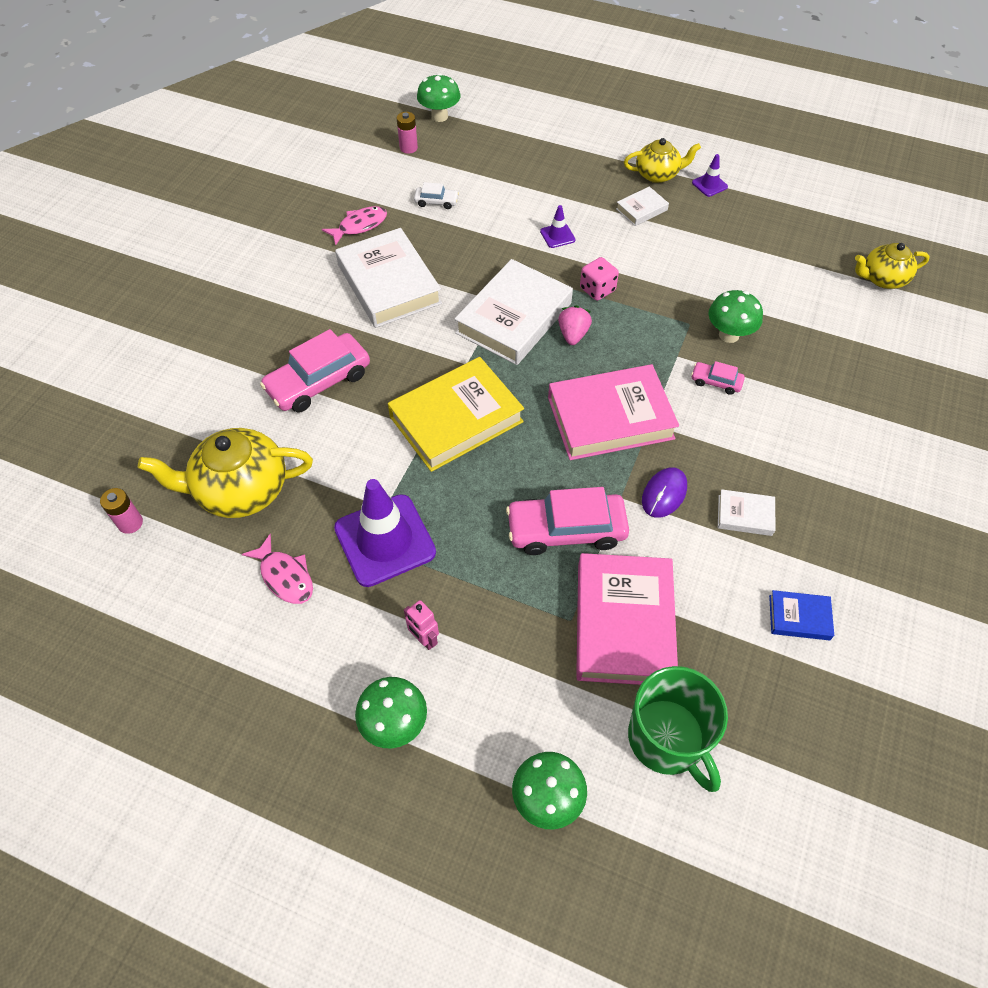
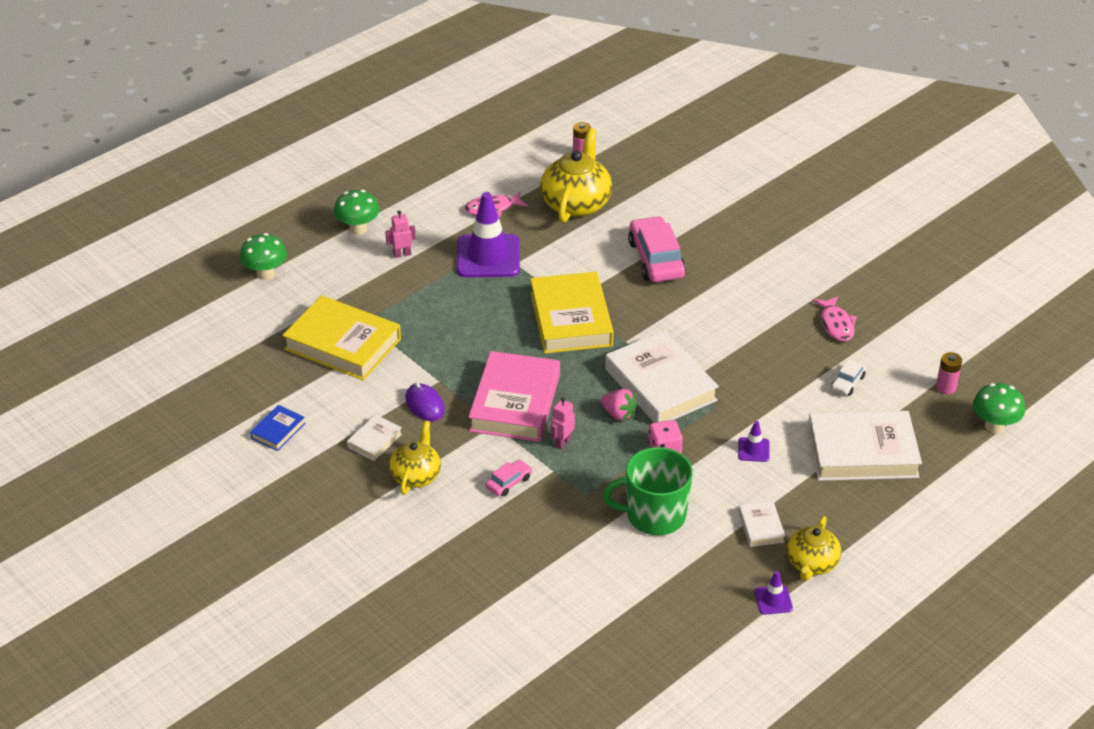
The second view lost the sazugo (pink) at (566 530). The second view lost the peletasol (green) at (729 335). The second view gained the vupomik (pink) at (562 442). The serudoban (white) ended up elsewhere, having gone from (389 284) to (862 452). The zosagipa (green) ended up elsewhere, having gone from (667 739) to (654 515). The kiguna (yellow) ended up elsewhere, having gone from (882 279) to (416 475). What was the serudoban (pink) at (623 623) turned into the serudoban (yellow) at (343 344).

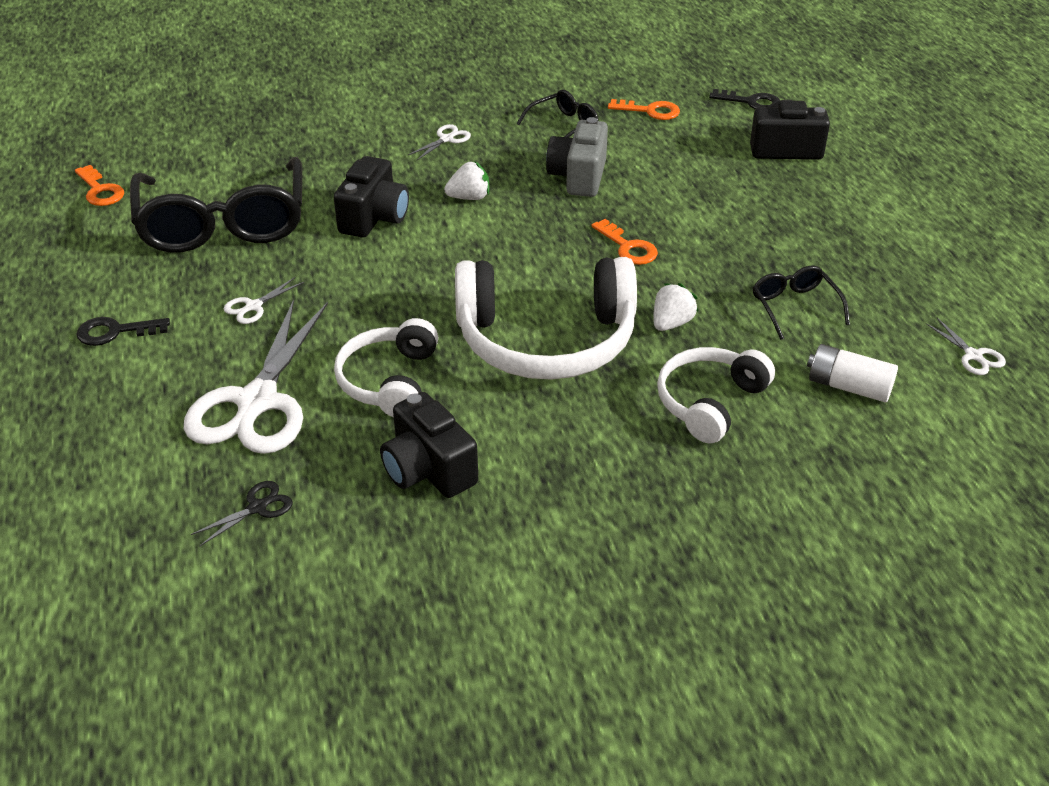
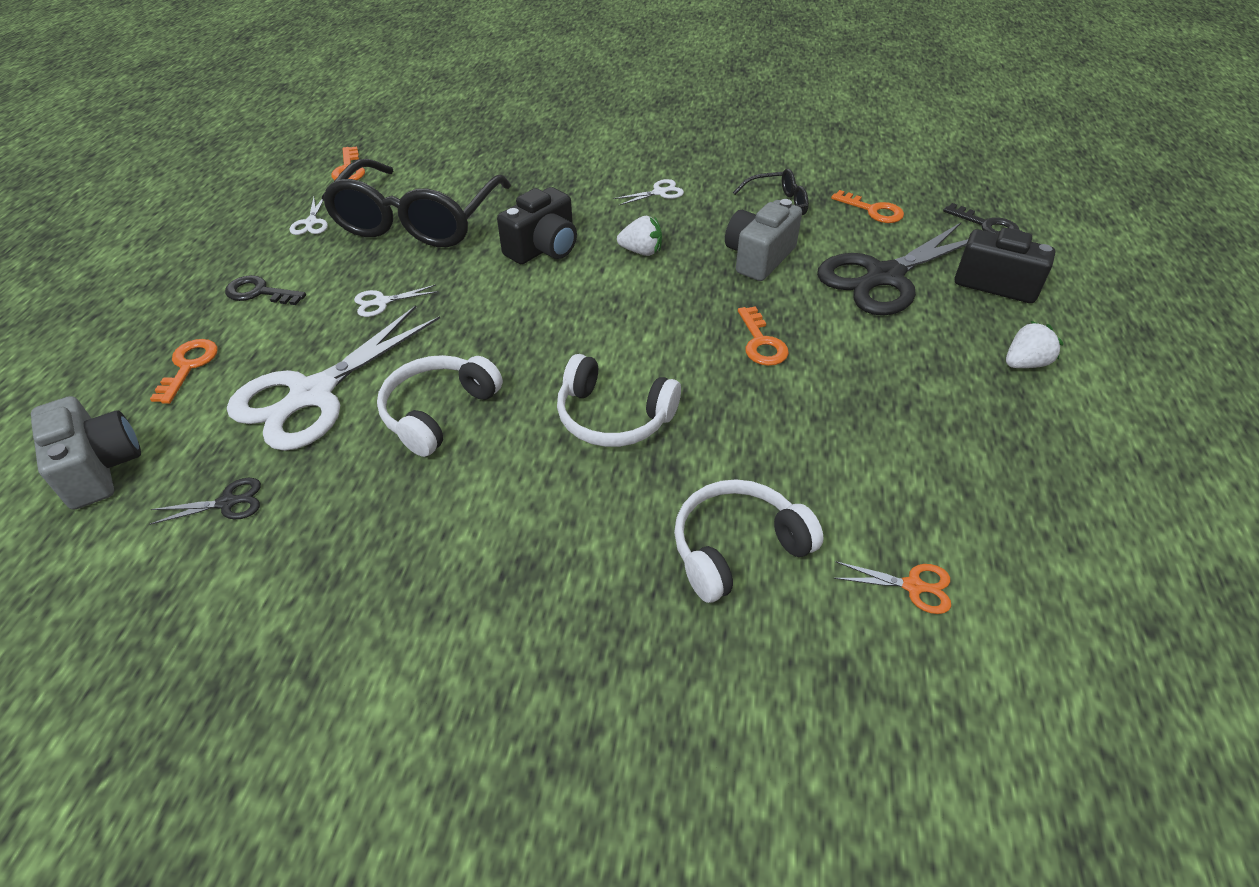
The second view lost the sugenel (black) at (428 470). The second view lost the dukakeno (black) at (794 307). The second view gained the sugenel (grey) at (100 468). The second view gained the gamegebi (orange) at (188 366). The second view gained the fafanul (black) at (884 277). The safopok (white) ended up elsewhere, having gone from (671 323) to (1025 363). The fafanul (white) ended up elsewhere, having gone from (973 356) to (311 223). Where the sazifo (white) stood at (848 386), the fafanul (orange) came to stand at (913 586). The size of the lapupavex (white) at (546 340) changed by a factor of 0.59.

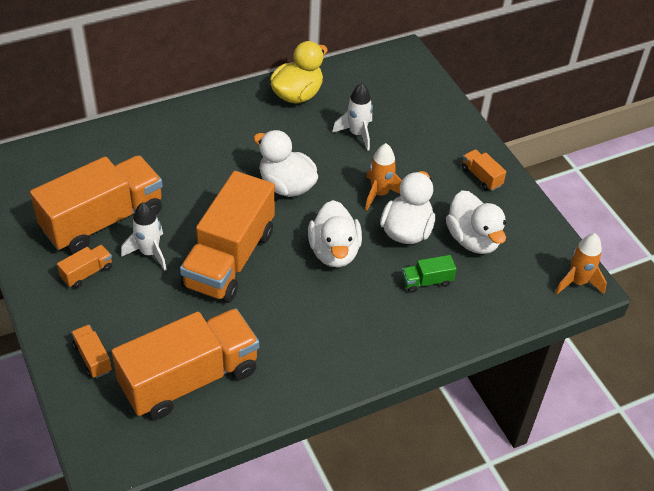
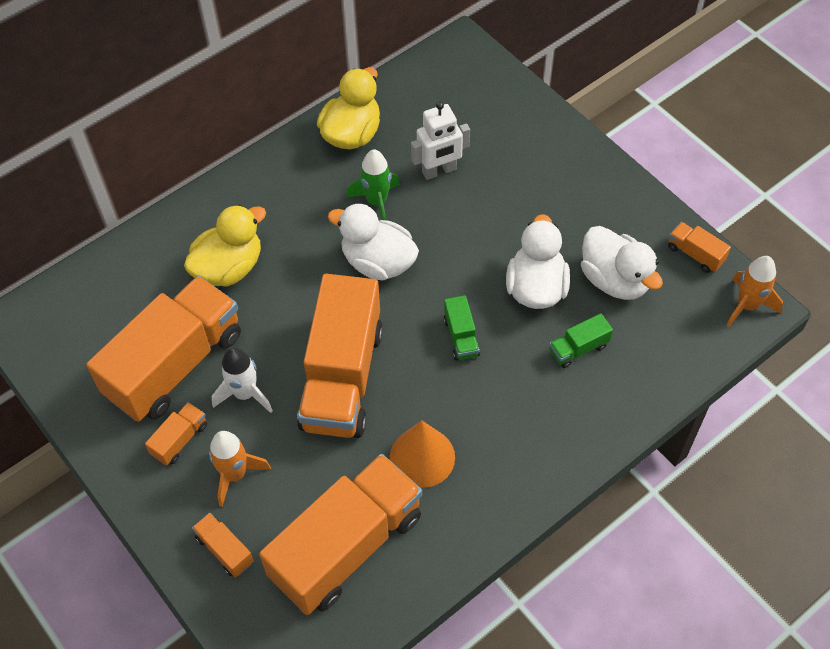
The second view gained the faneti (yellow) at (229 267). The second view gained the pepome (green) at (377 202). The second view gained the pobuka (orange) at (422 457). The pepome (orange) ended up elsewhere, having gone from (379 194) to (235 474). The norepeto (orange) ended up elsewhere, having gone from (481 177) to (695 254). Where the faneti (white) stood at (334 252), the norepeto (green) came to stand at (461 337). Where the pepome (white) stood at (357 134), the vupomik (white) came to stand at (439 171).

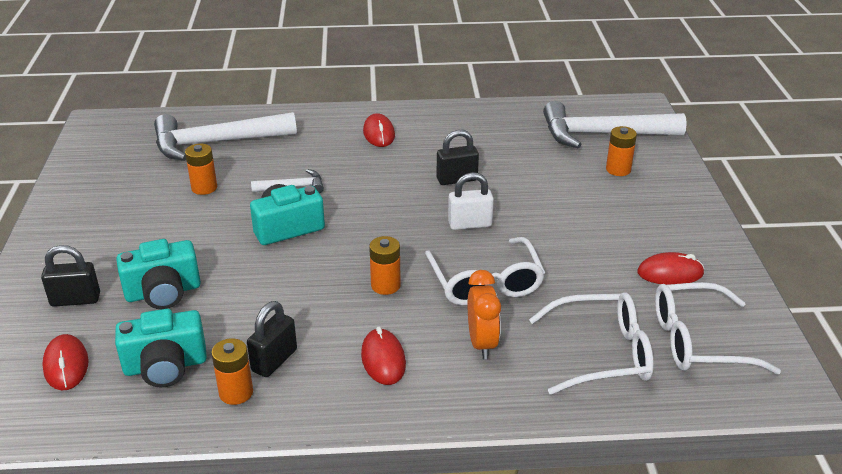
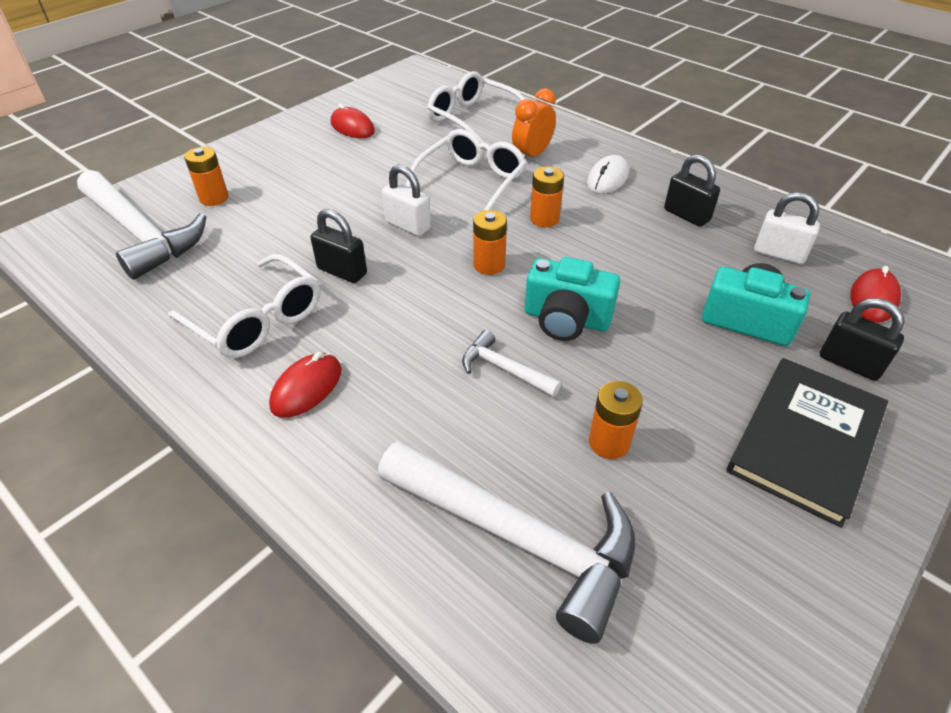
The second view gained the serudoban (black) at (806 440). The sazifo (orange) ended up elsewhere, having gone from (236 392) to (489 265). The dukakeno (white) ended up elsewhere, having gone from (698 341) to (257 319). Where the sugenel (turquoise) stood at (165 366), the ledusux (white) came to stand at (779 254). What was the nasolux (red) at (383 359) turned into the nasolux (white) at (607 178). The ledusux (black) at (274 360) ended up facing another way, 60 degrees clockwise from before.

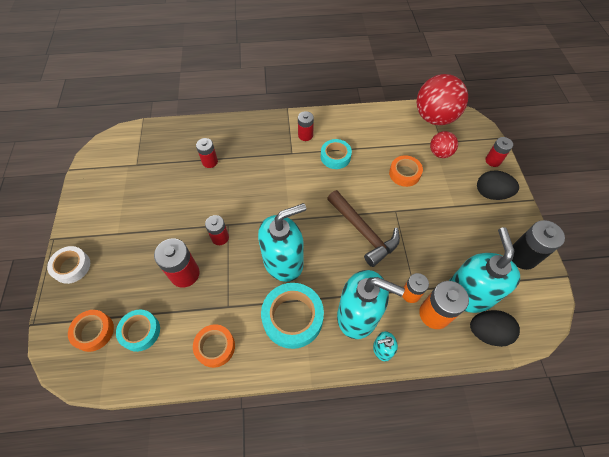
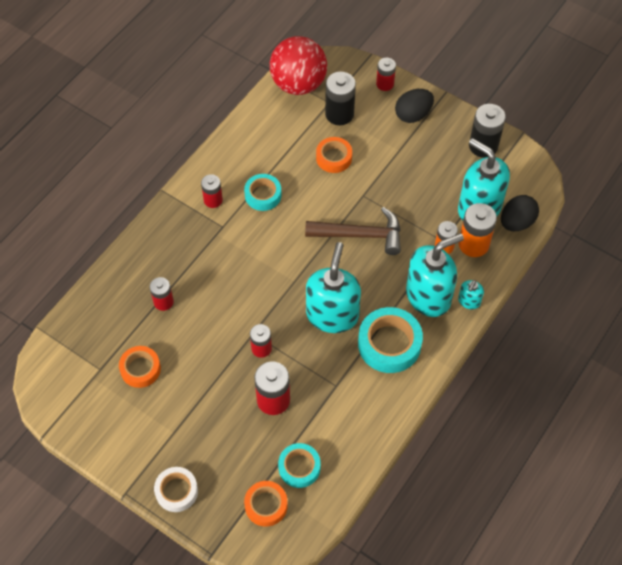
The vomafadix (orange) ended up elsewhere, having gone from (215 347) to (140 369). Where the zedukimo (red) stood at (440 153), the sazifo (black) came to stand at (339 114).

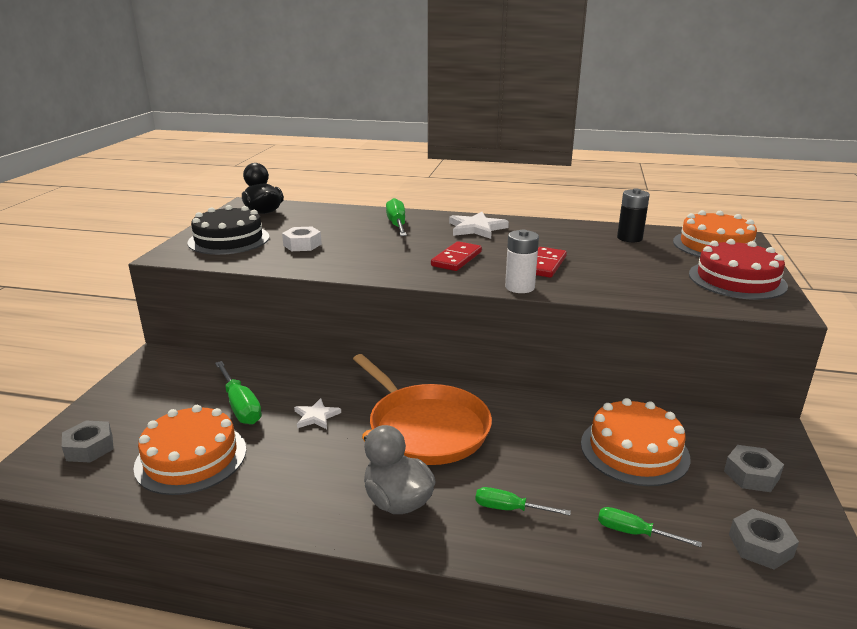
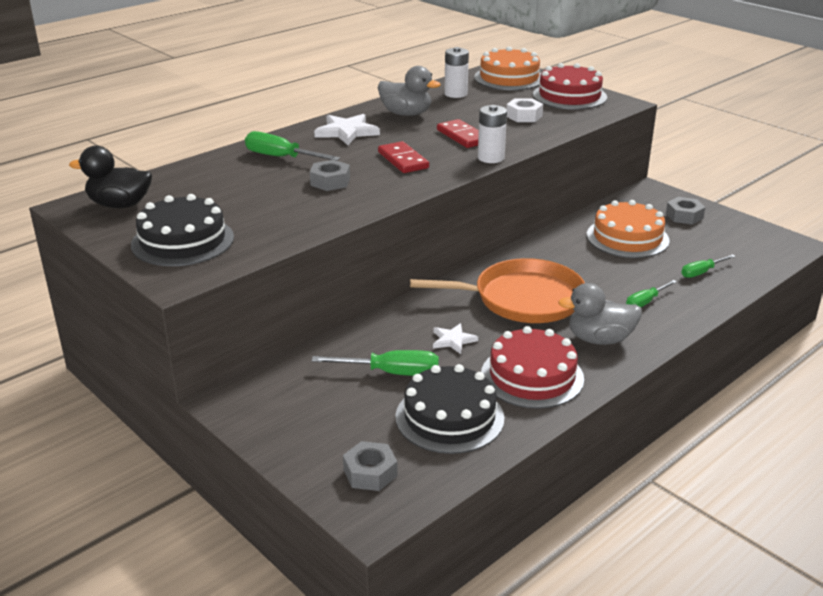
The second view gained the faneti (grey) at (406 114). The second view gained the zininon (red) at (532 376). The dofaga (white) ended up elsewhere, having gone from (302 245) to (524 116). The dofaga (grey) ended up elsewhere, having gone from (760 545) to (330 182). What was the zininon (orange) at (191 457) turned into the zininon (black) at (449 417). What was the sazifo (black) at (629 238) turned into the sazifo (white) at (455 94).

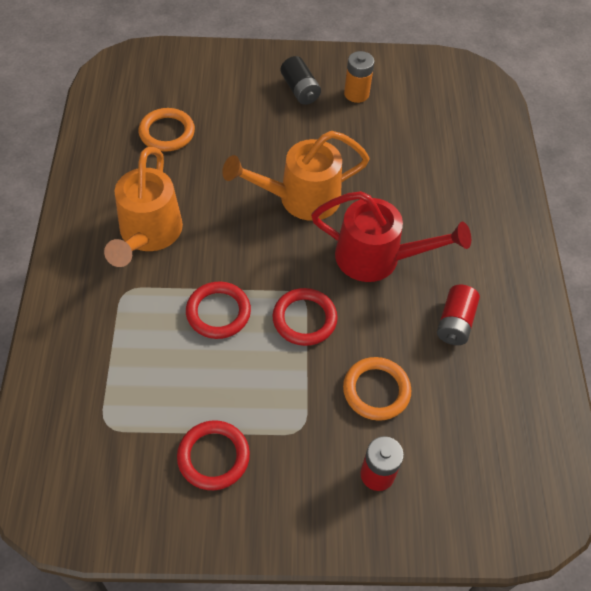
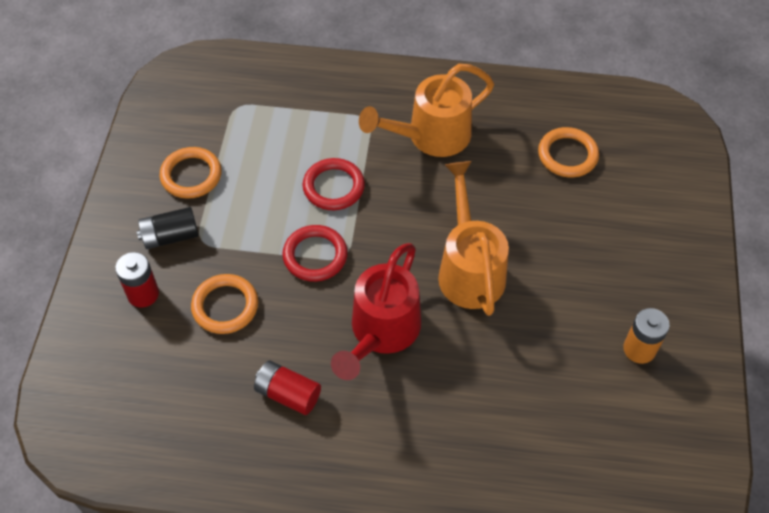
The sazifo (black) ended up elsewhere, having gone from (300 90) to (170 236). What was the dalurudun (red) at (213 457) turned into the dalurudun (orange) at (191 175). The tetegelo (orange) at (148 235) ended up facing another way, 45 degrees counterclockwise from before.

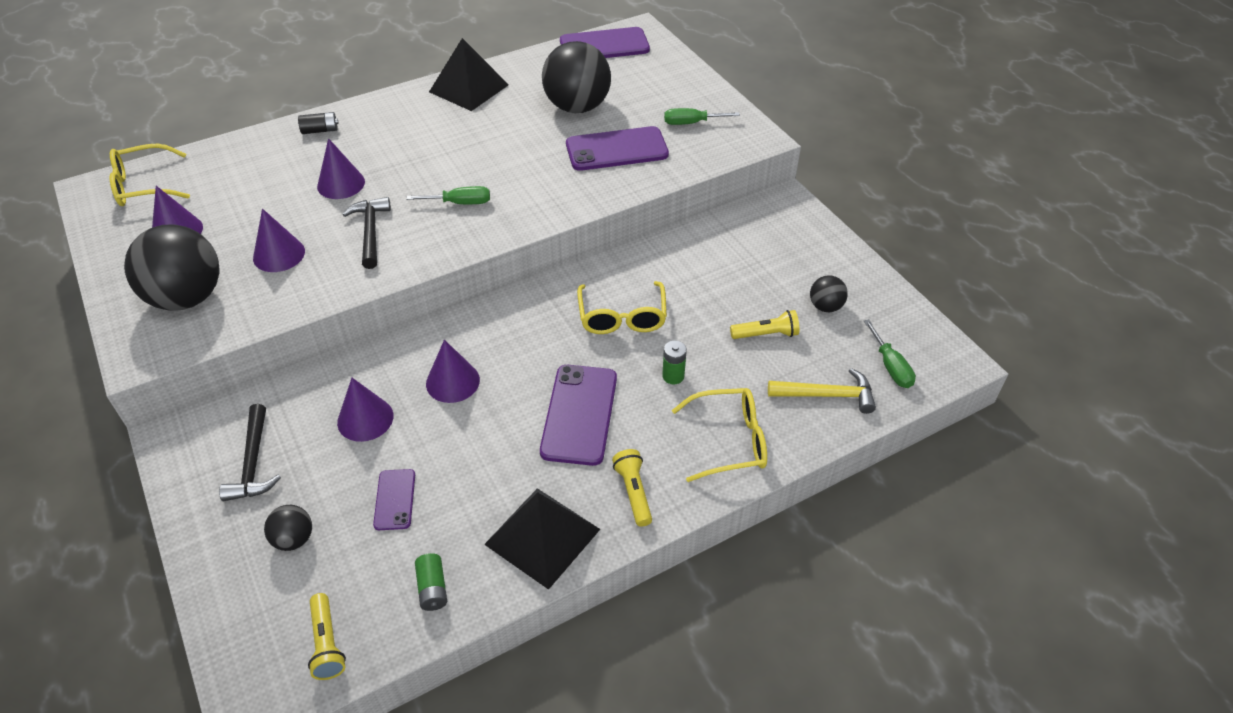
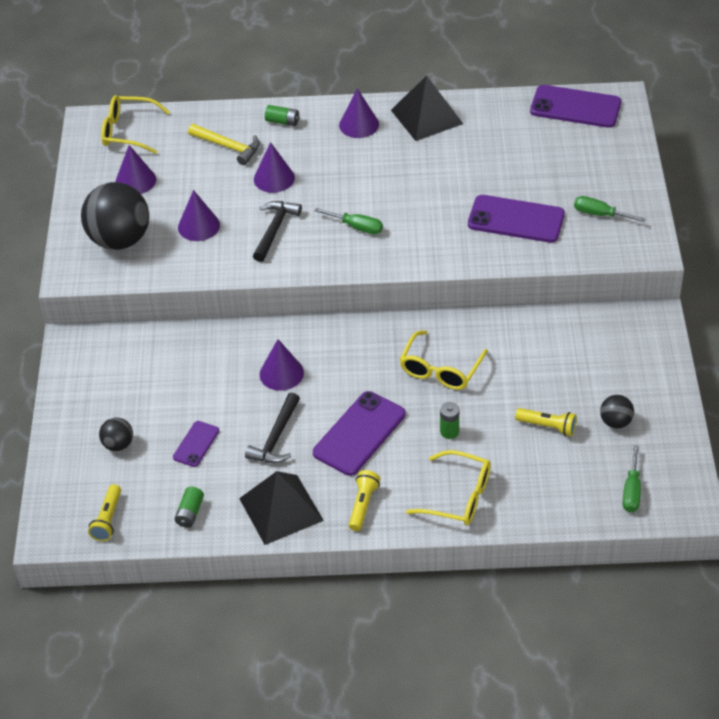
The second view lost the zedukimo (black) at (577 107). The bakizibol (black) ended up elsewhere, having gone from (253 463) to (276 438). The pobuka (purple) ended up elsewhere, having gone from (365 419) to (359 124). The bakizibol (yellow) ended up elsewhere, having gone from (827 395) to (228 147). What was the sazifo (black) at (320 130) turned into the sazifo (green) at (282 121).

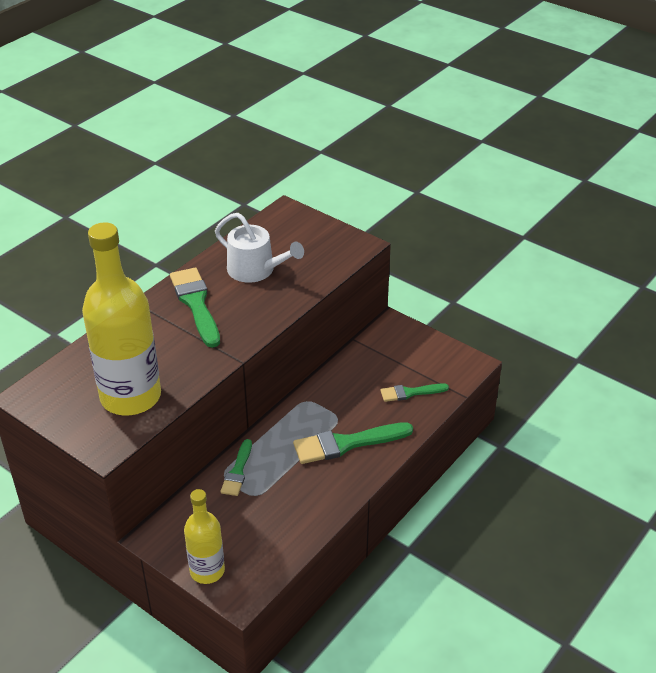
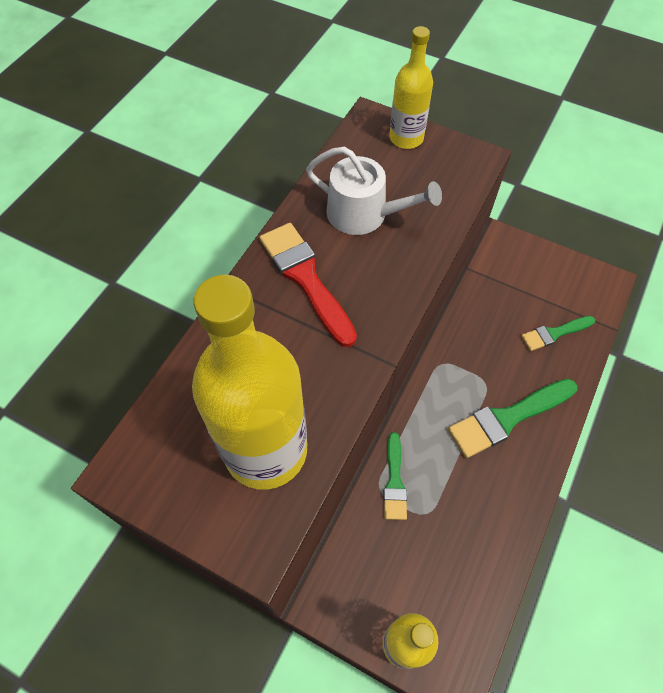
The second view gained the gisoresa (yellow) at (406 138). What was the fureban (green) at (196 304) turned into the fureban (red) at (305 278).

